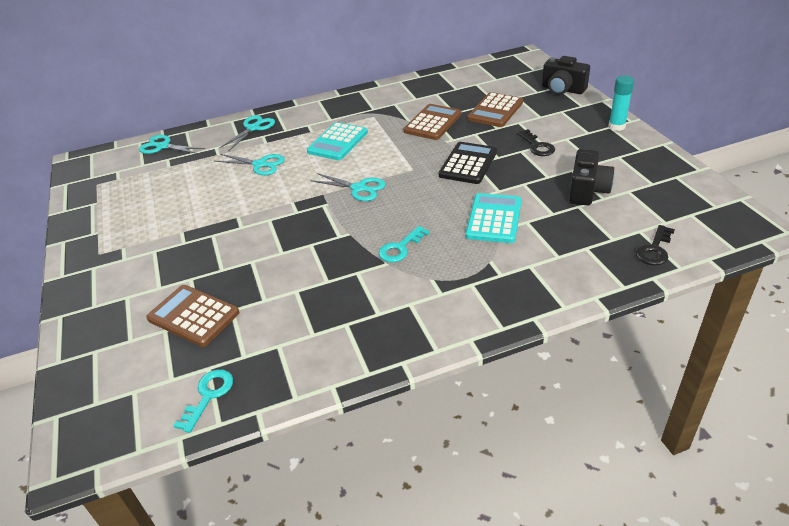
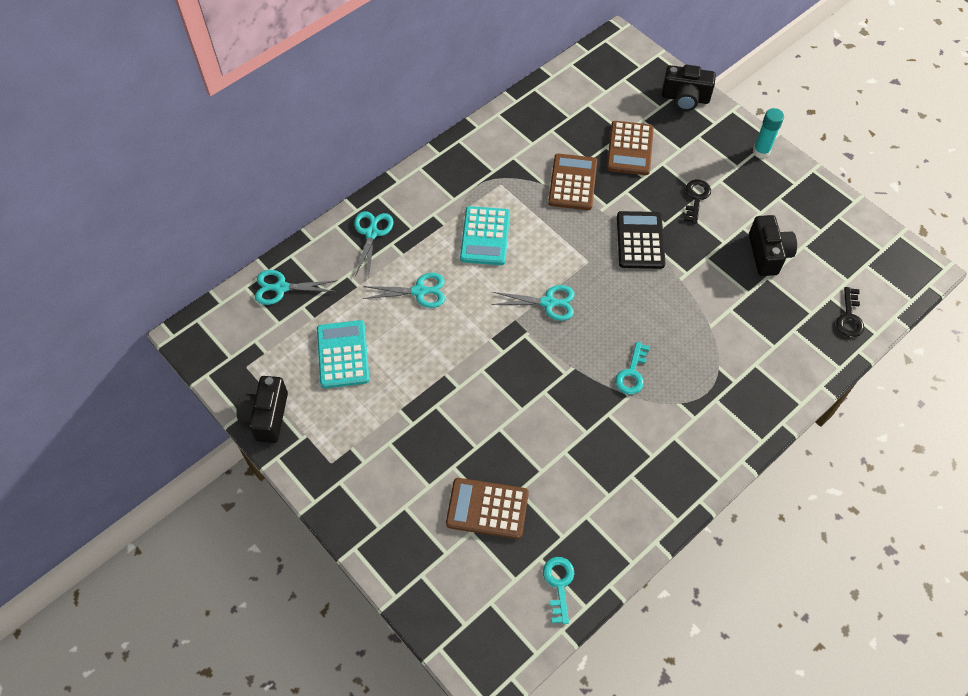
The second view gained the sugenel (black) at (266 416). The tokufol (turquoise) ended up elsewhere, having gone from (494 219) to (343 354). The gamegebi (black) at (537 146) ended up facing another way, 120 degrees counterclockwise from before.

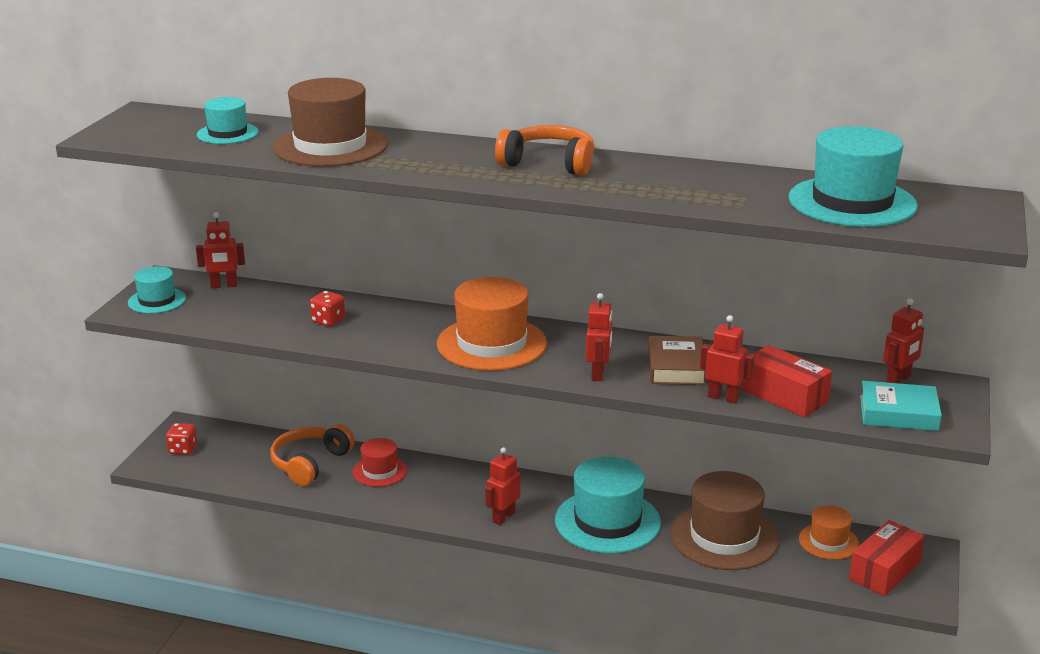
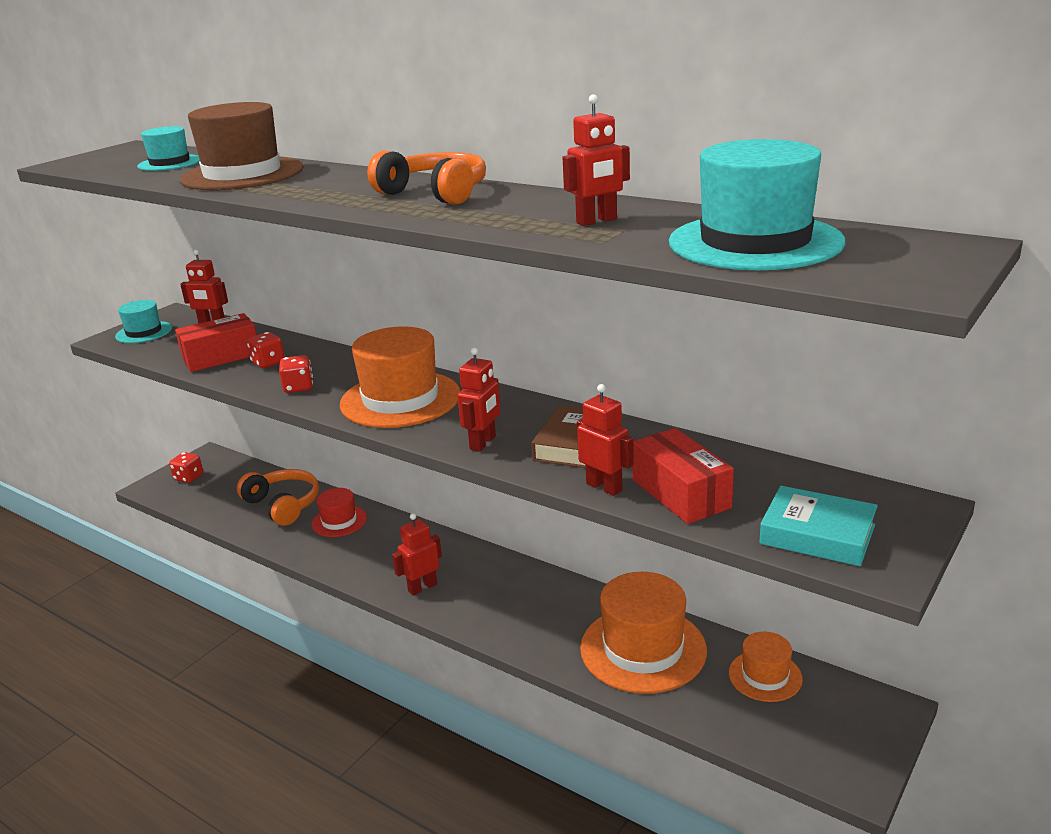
The second view lost the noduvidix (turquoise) at (607 521). The second view gained the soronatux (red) at (298 387). The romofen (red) ended up elsewhere, having gone from (884 571) to (221 357). The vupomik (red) ended up elsewhere, having gone from (898 380) to (597 221). What was the noduvidix (brown) at (724 537) turned into the noduvidix (orange) at (643 649). The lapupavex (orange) at (310 463) ended up facing another way, 90 degrees clockwise from before.

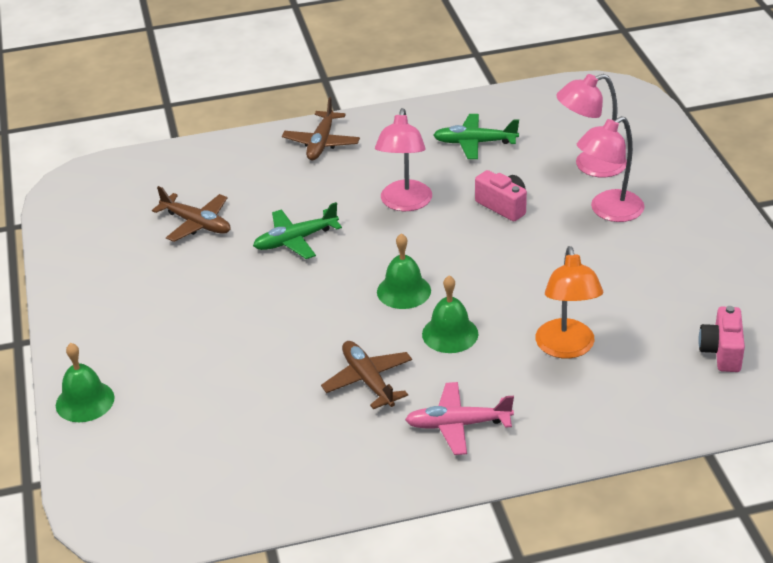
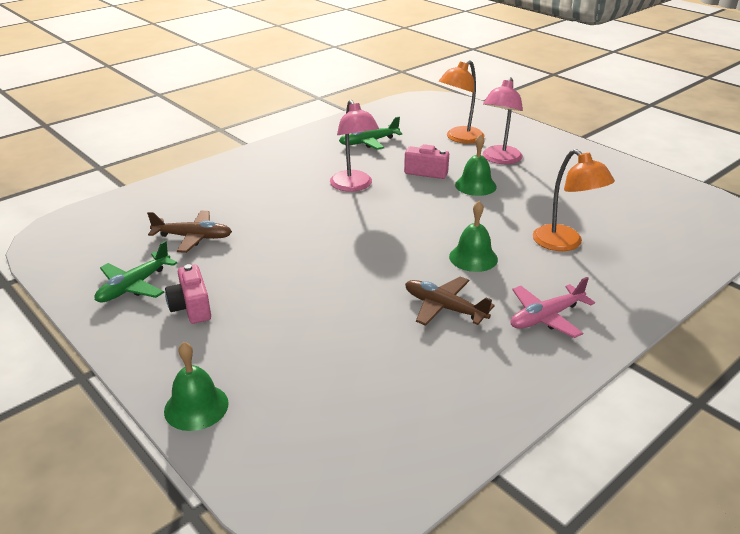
The second view lost the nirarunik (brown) at (321 143). The nirarunik (green) ended up elsewhere, having gone from (295 240) to (134 286). The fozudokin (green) ended up elsewhere, having gone from (403 291) to (475 185). The sugenel (pink) ended up elsewhere, having gone from (721 352) to (191 307). What was the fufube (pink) at (590 165) turned into the fufube (orange) at (460 138).

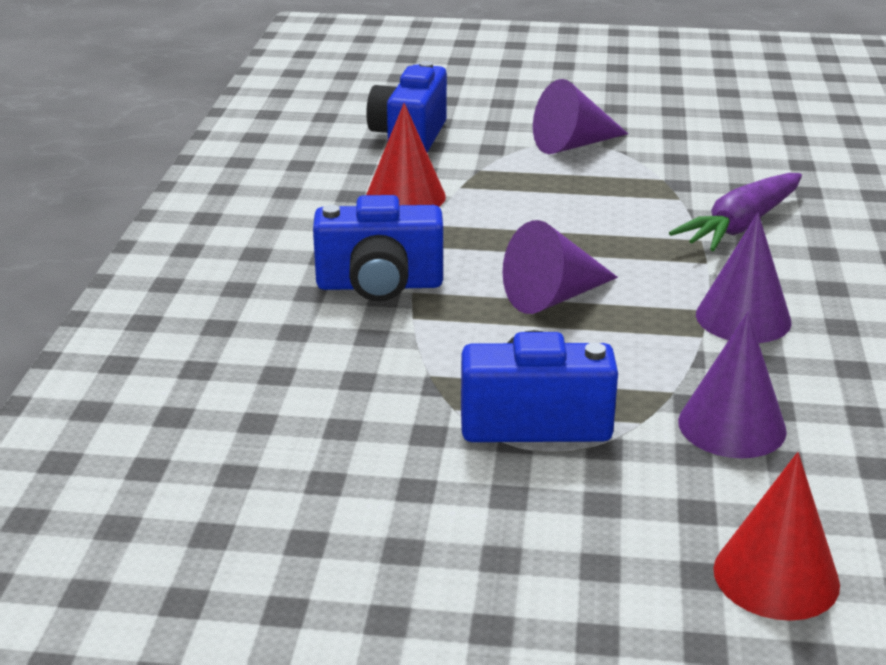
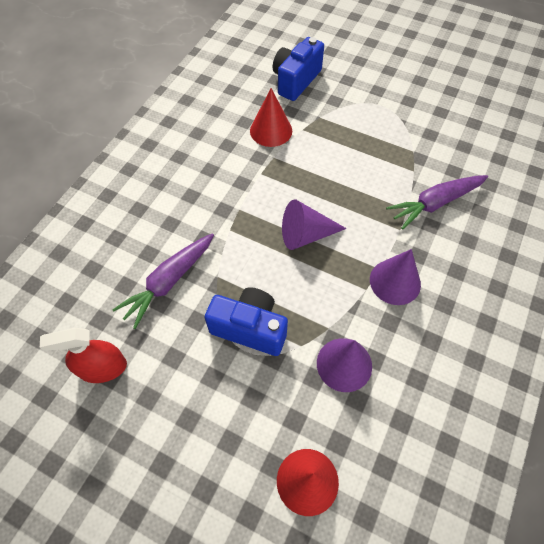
The second view lost the sugenel (blue) at (379 285). The second view lost the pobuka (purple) at (573 145). The second view gained the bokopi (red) at (103 368). The second view gained the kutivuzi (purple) at (168 282).

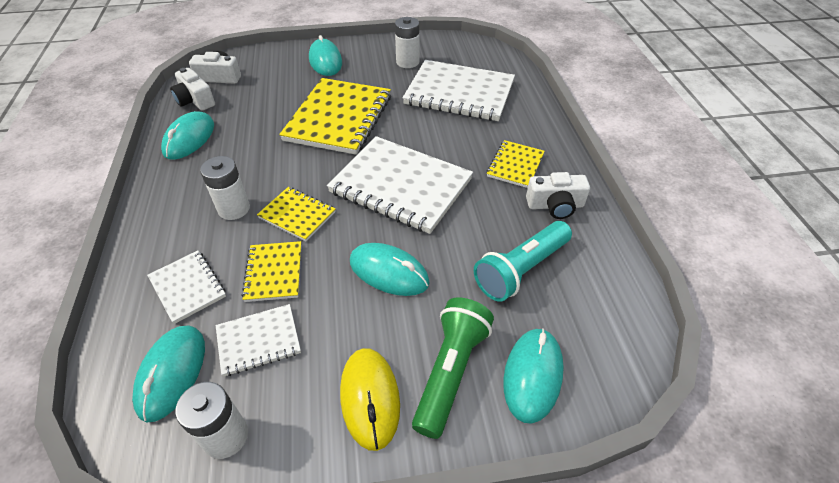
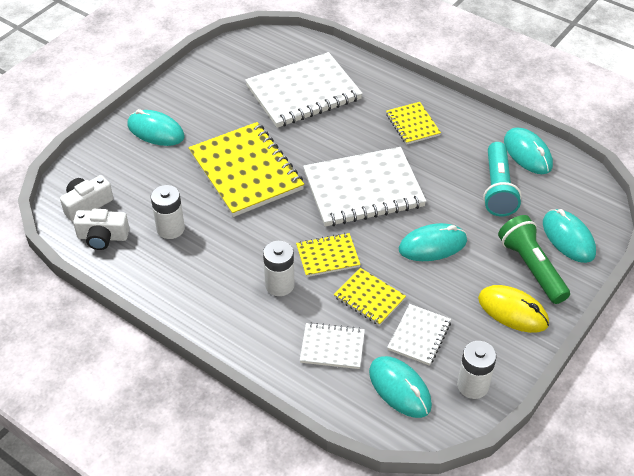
The second view lost the sugenel (white) at (555 205). The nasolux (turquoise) ended up elsewhere, having gone from (189 138) to (527 153). The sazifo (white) ended up elsewhere, having gone from (407 62) to (170 229).

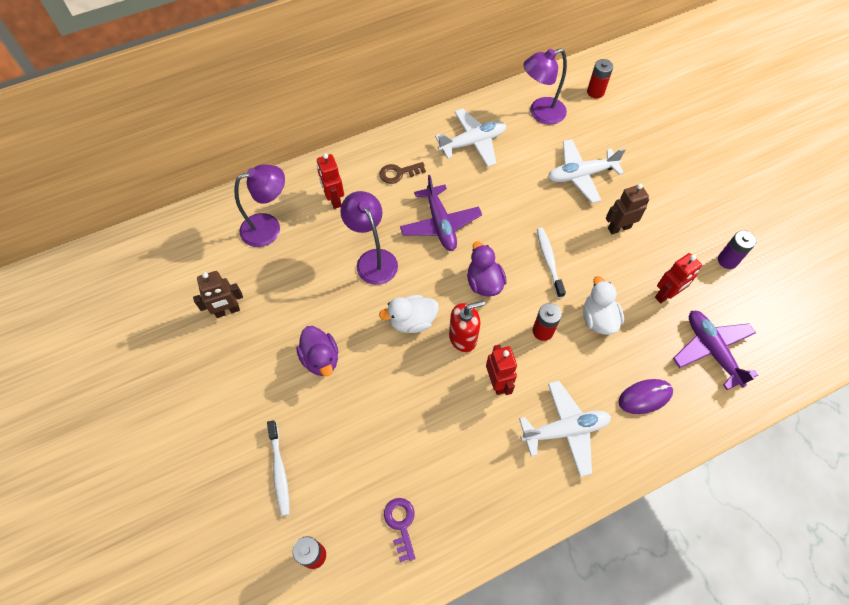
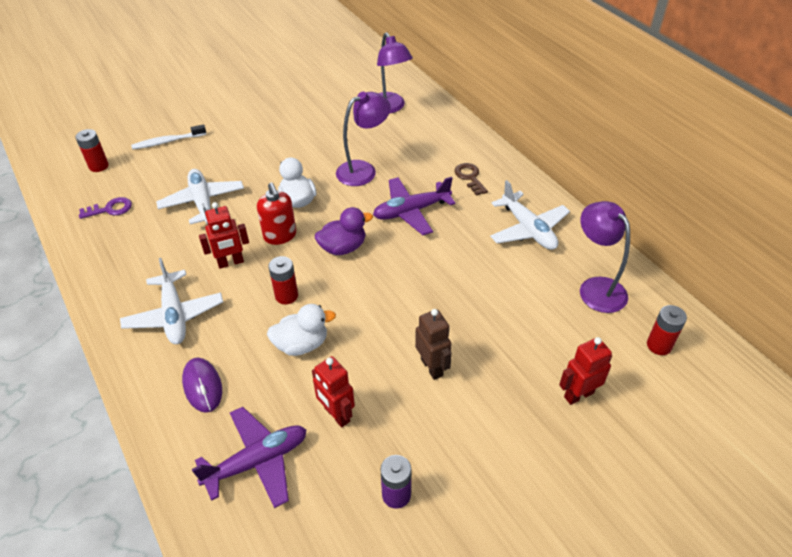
The second view lost the vupomik (brown) at (227 311). The second view lost the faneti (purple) at (321 359). The second view lost the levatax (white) at (549 261). The vupomik (red) ended up elsewhere, having gone from (334 199) to (578 394). The nirarunik (white) ended up elsewhere, having gone from (581 175) to (202 202).

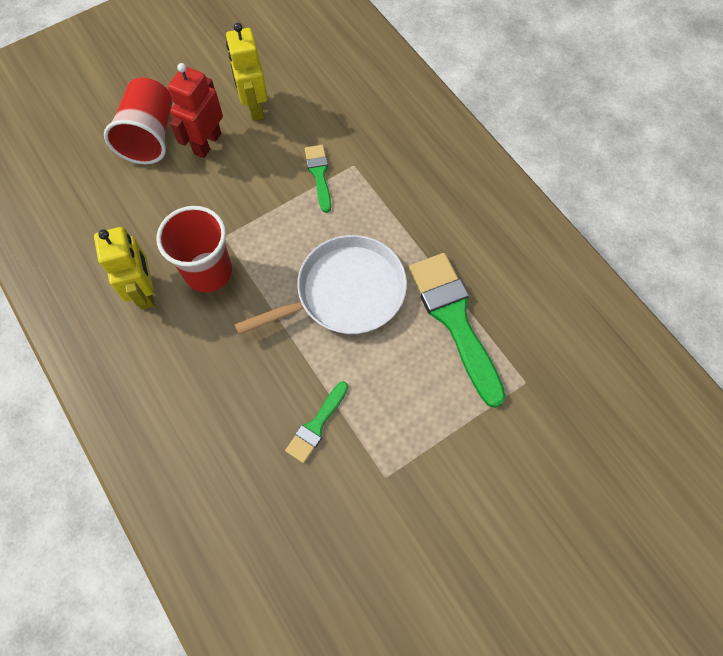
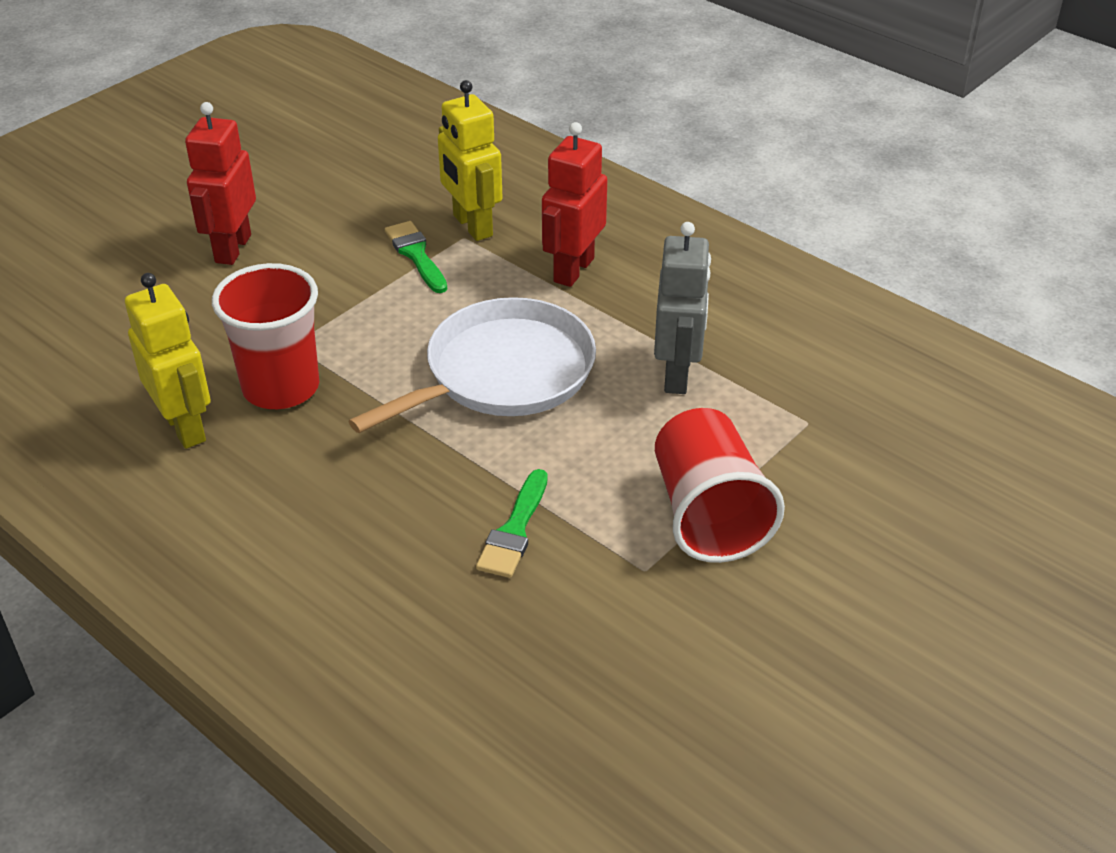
The second view gained the vupomik (red) at (573 270). The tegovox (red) ended up elsewhere, having gone from (150 136) to (708 514). The vupomik (yellow) ended up elsewhere, having gone from (254 107) to (472 226). Where the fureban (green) stood at (454 320), the vupomik (grey) came to stand at (677 374).

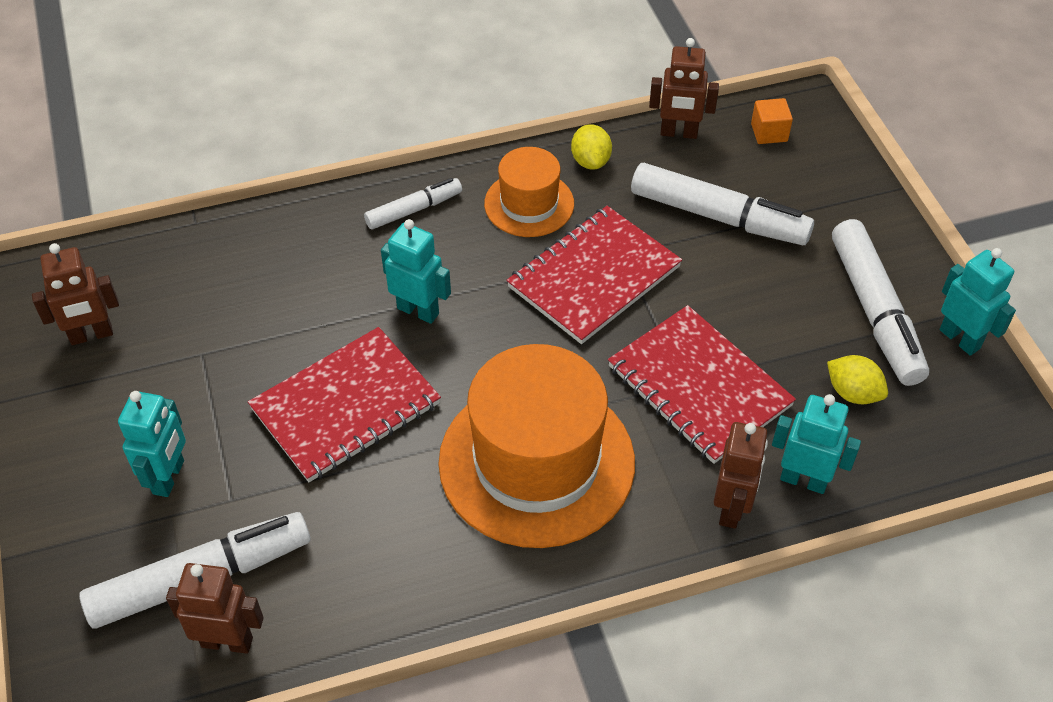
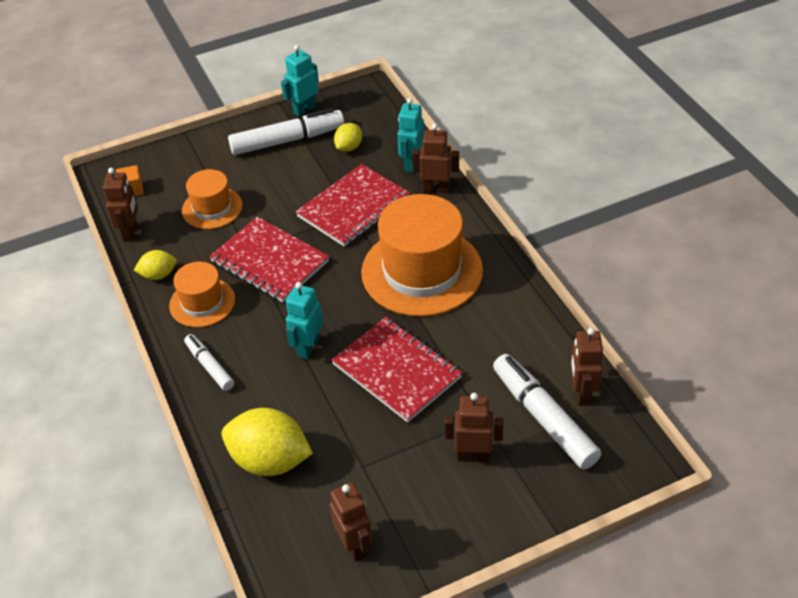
The second view gained the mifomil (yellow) at (270 461). Where the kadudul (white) stood at (719 216), the noduvidix (orange) came to stand at (212 208). What was the vupomik (turquoise) at (169 477) turned into the vupomik (brown) at (473 456).

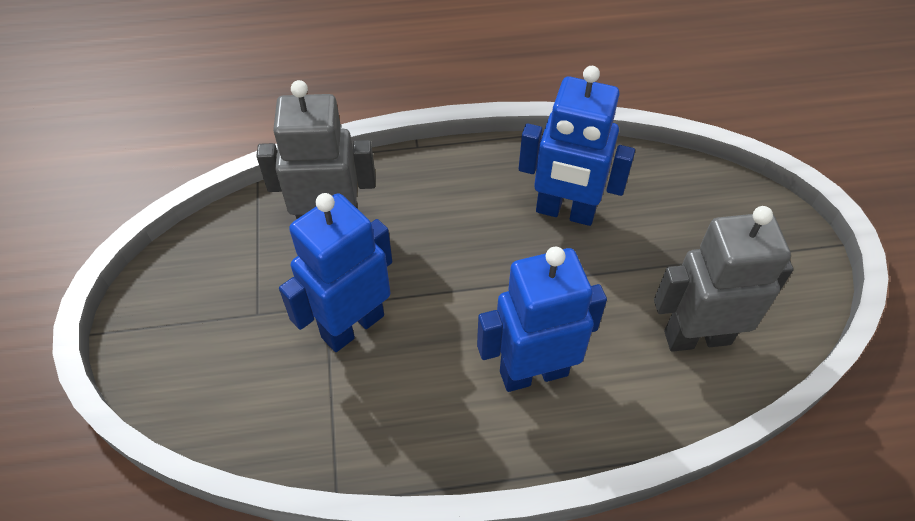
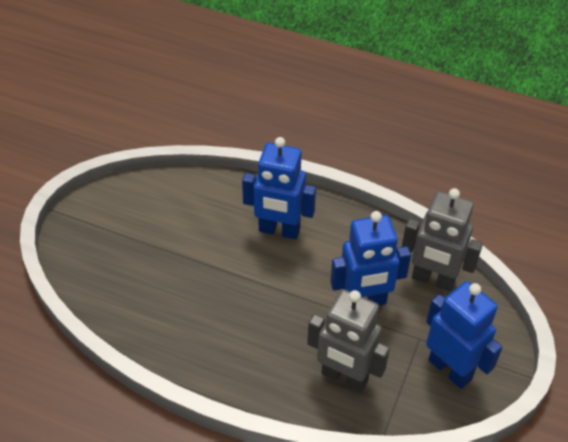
The vupomik (blue) ended up elsewhere, having gone from (565 212) to (450 369). The vupomik (grey) ended up elsewhere, having gone from (697 337) to (433 280).

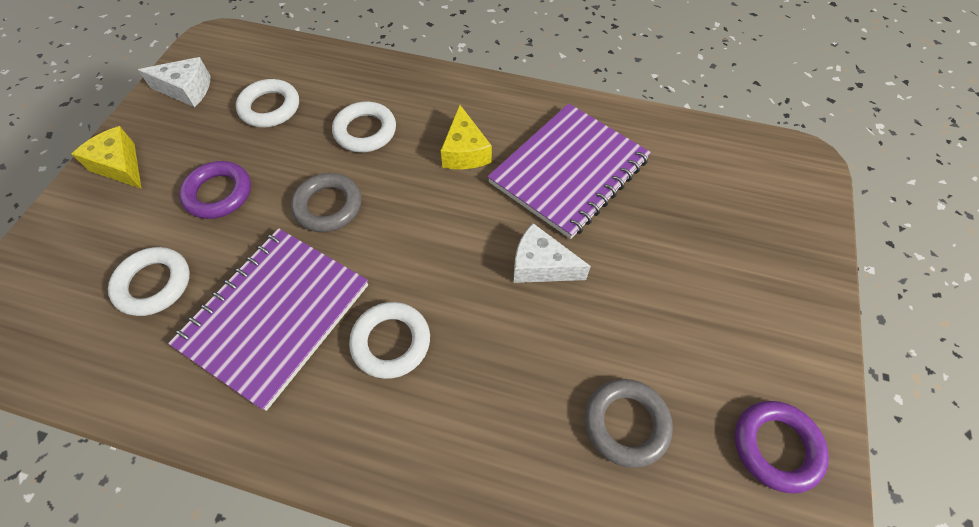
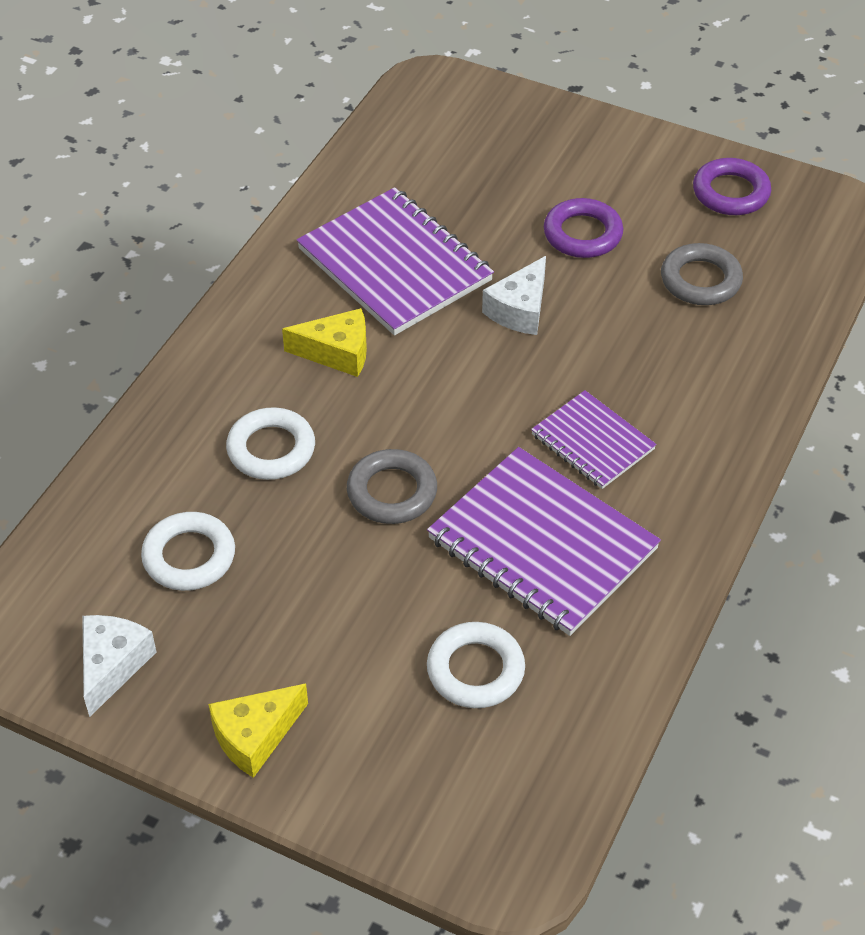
The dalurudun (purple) ended up elsewhere, having gone from (218 193) to (582 234). Where the dalurudun (white) stood at (391 342), the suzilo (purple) came to stand at (592 442).

